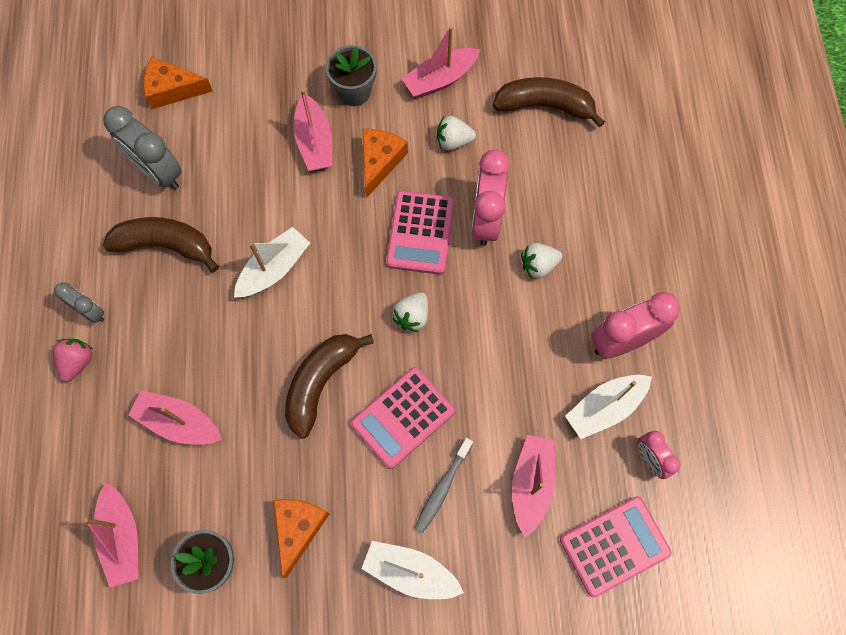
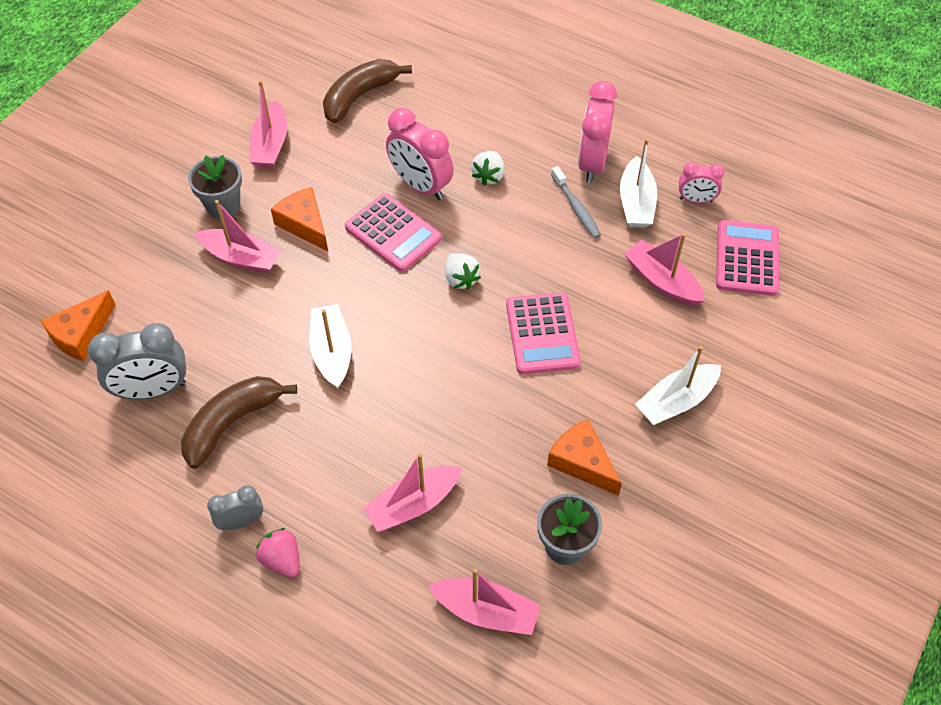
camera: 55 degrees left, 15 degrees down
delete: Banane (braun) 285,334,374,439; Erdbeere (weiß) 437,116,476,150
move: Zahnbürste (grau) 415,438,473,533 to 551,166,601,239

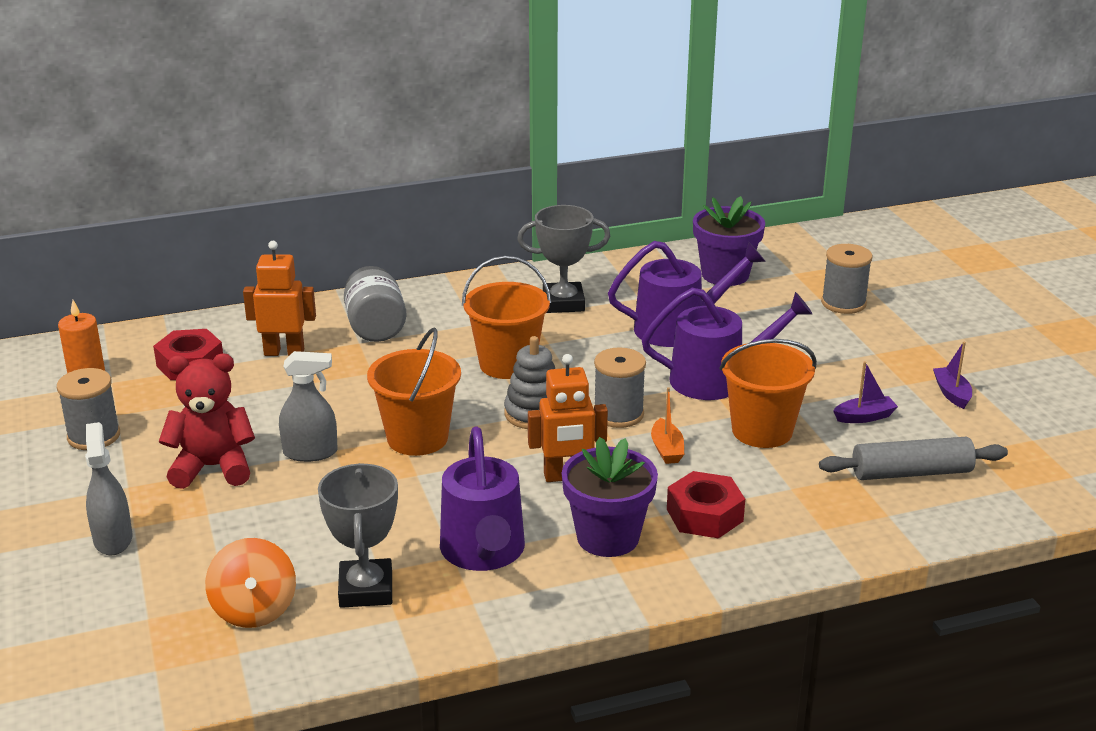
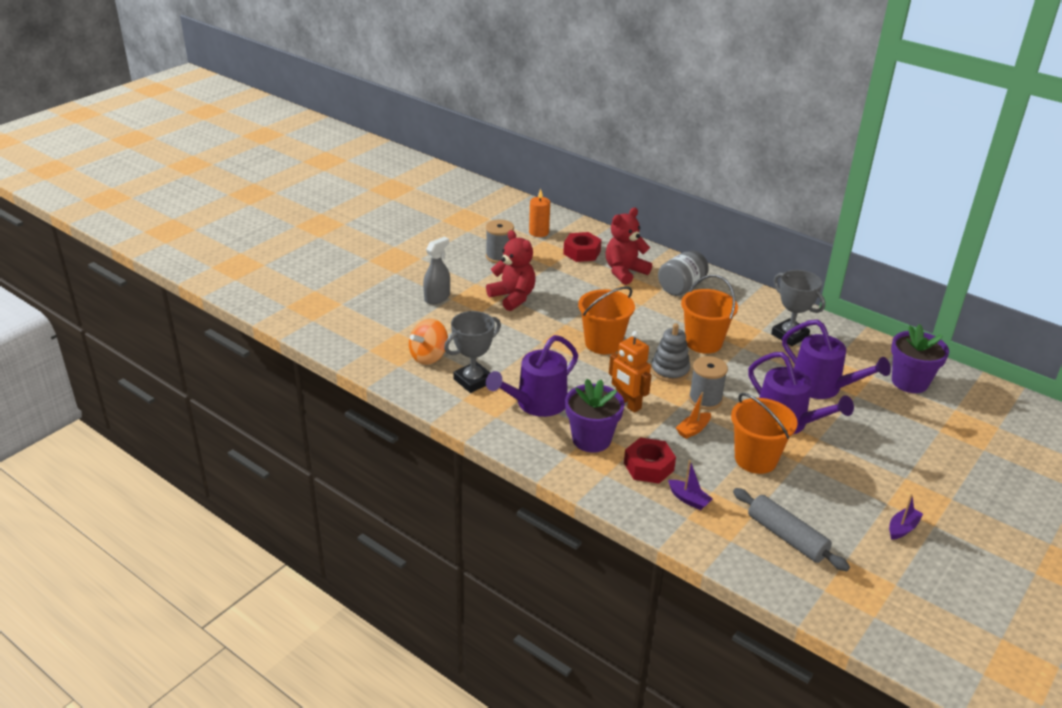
camera: 55 degrees right, 5 degrees up
delete: Sprühflasche (grau) 279,351,338,462; Garnrolle (grau) 821,244,873,314
move: Boot (lila) 833,361,898,423 to 668,460,713,510
replace: Roboter (orange) 243,241,316,356 to Teddybär (rot) 606,208,652,285

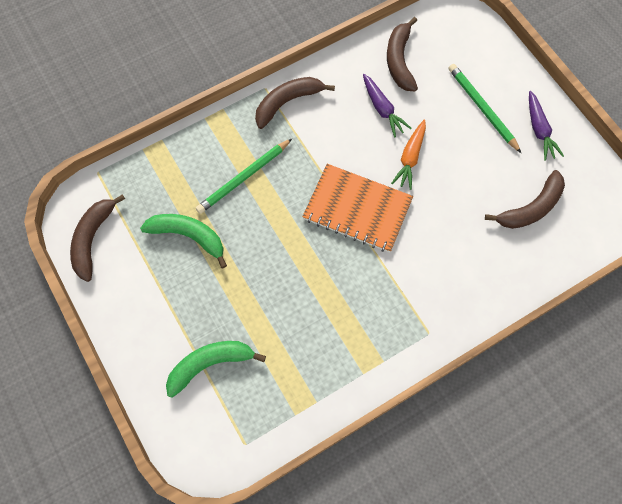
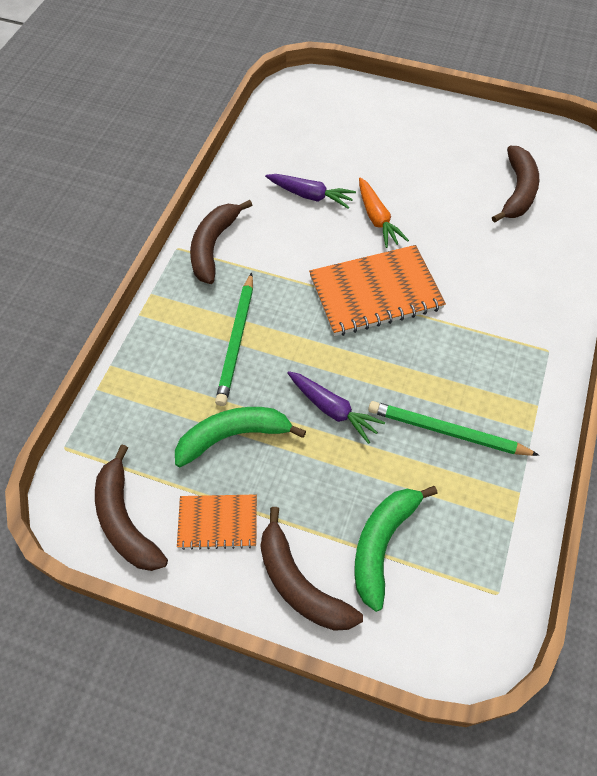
camera: 40 degrees left, 10 degrees down
insert: Notizbuch (orange) 177,494,257,550
move: Banane (braun) 387,17,418,91 to 260,507,363,631; Bleistift (grün) 448,64,521,153 to 368,401,540,456; Karotte (lila) 529,91,564,161 to 288,371,385,444

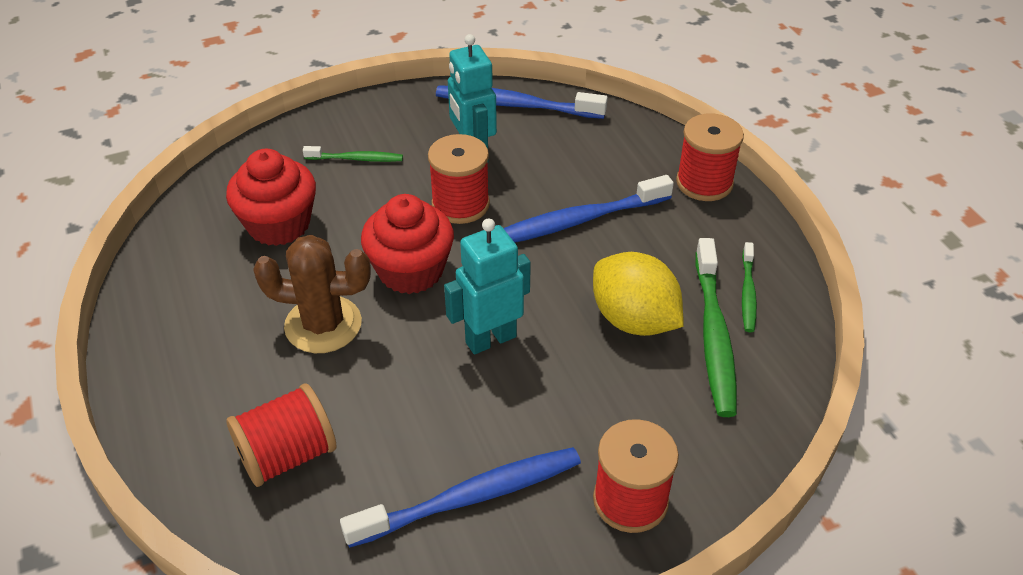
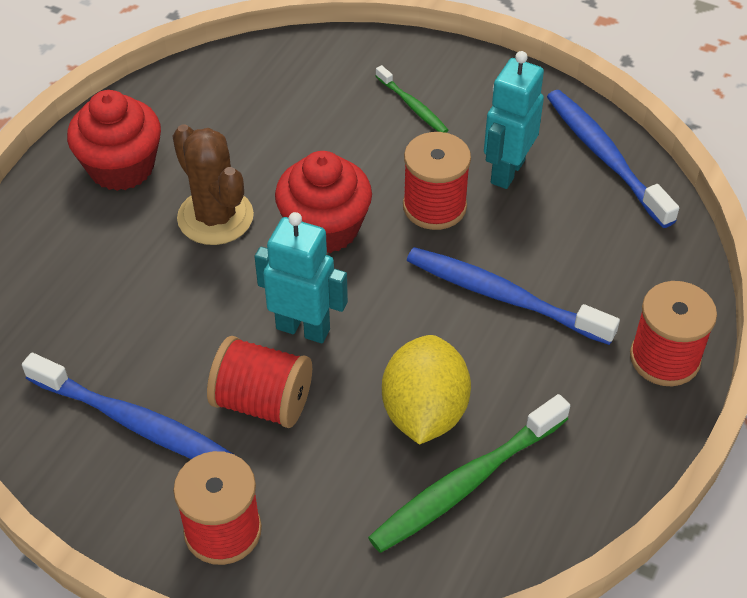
camera: 50 degrees right, 5 degrees up
delete: Zahnbürste (grün) 742,242,757,332
move: Muffin (rot) 226,149,316,246 to 67,90,161,191; Garnrolle (rot) 226,384,336,487 to 207,336,312,428

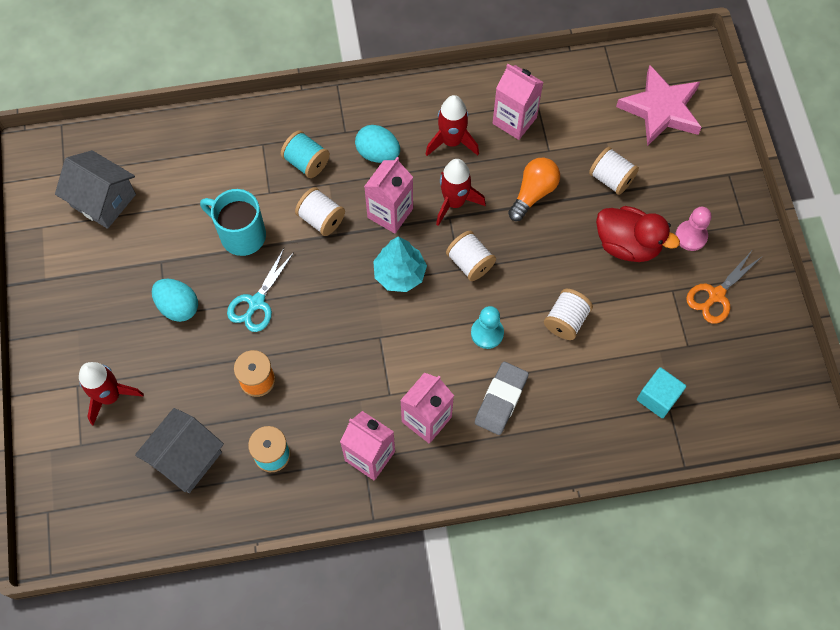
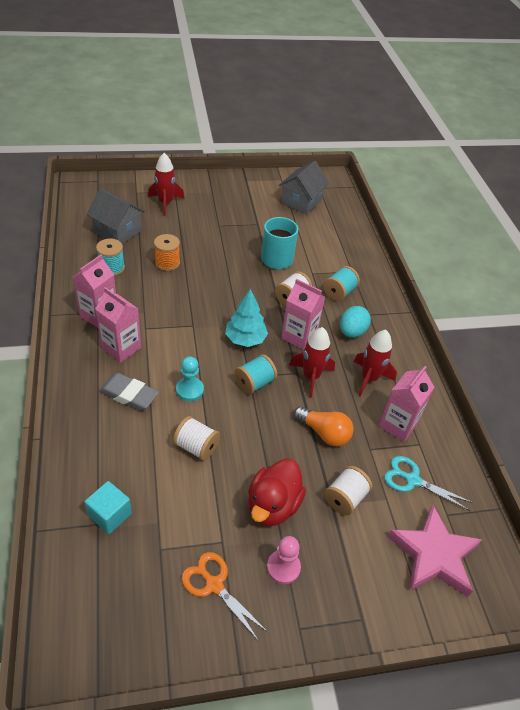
camera: 85 degrees right, 20 degrees down
delete: Ei (türkis) 152,279,198,322
move: Schere (türkis) 227,248,294,332 to 384,456,473,511
recolor: Garnrolle (weiß) 446,231,496,281 to Garnrolle (türkis) 234,354,277,394

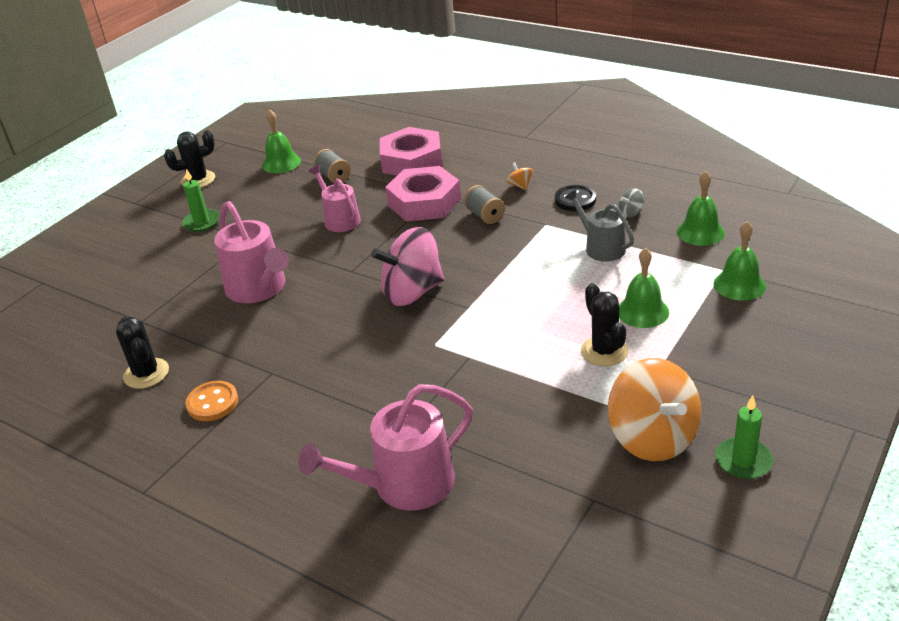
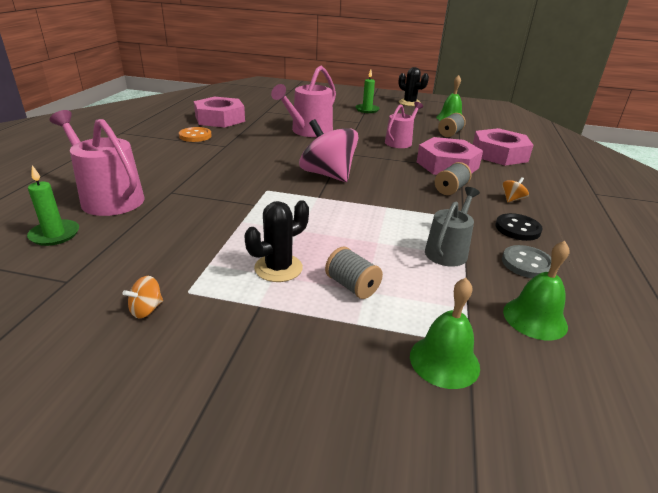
camera: 65 degrees right, 5 degrees down
move: Kerze (grün) 715,395,773,479 to 27,165,79,246
replace: Kaktus (schwarz) 116,317,169,389 to Sechskantmutter (rosa) 194,97,245,127; Kreisel (grau) 618,188,644,218 to Knopf (grau) 502,245,551,278; Glocke (grün) 619,248,669,328 to Garnrolle (grau) 325,247,383,299
resize: Kreisel (orange) 608,358,701,461 = 122,276,163,318 x0.40

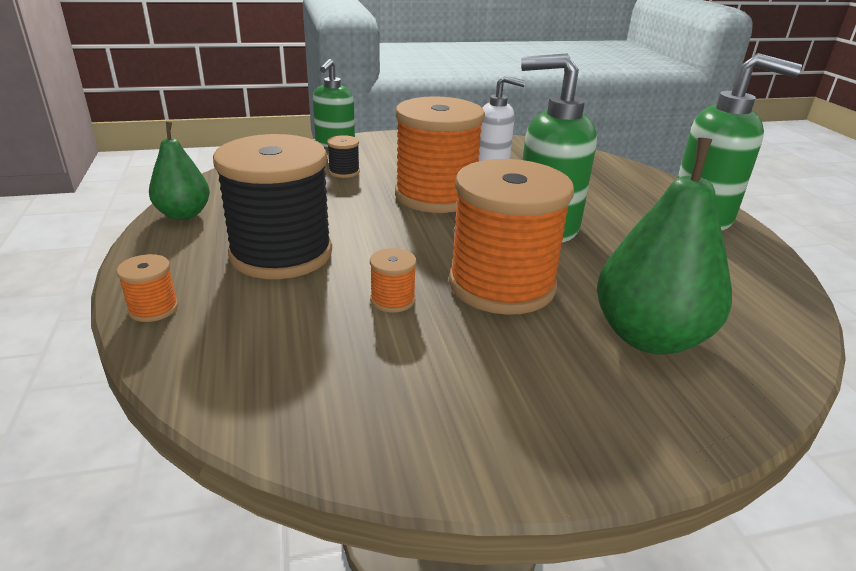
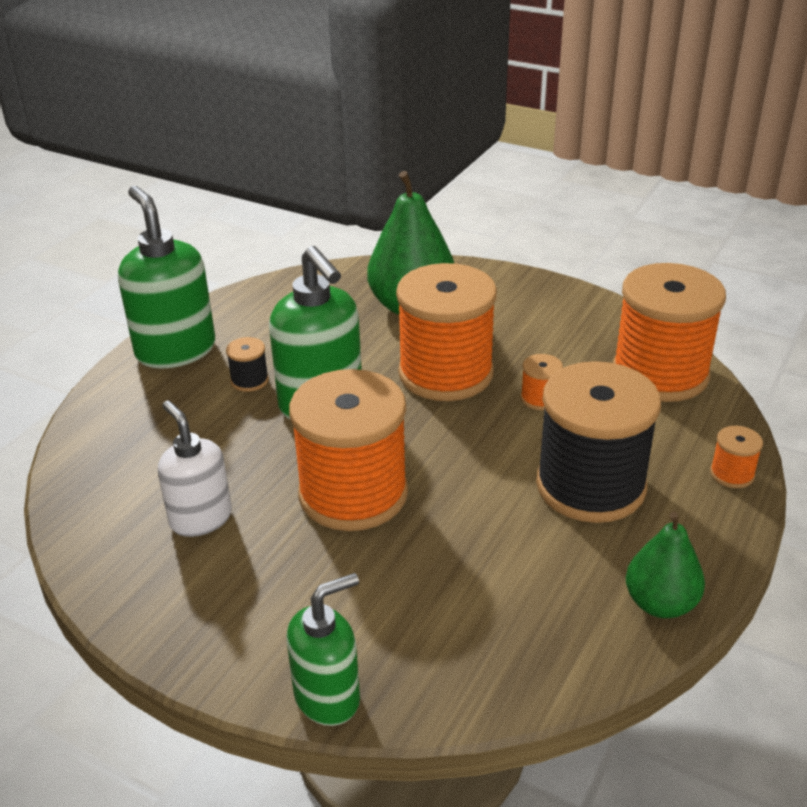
camera: 135 degrees left, 5 degrees up
insert: Garnrolle (orange) 613,263,726,402
move: Garnrolle (schwarz) 327,135,360,178 to 226,337,269,392

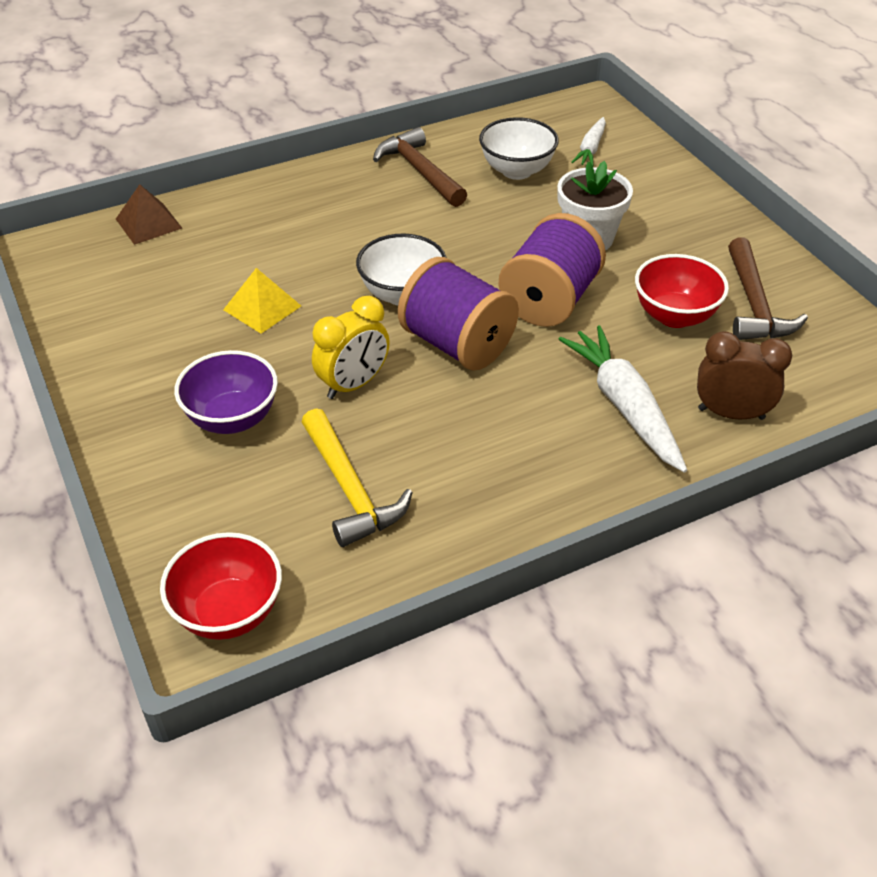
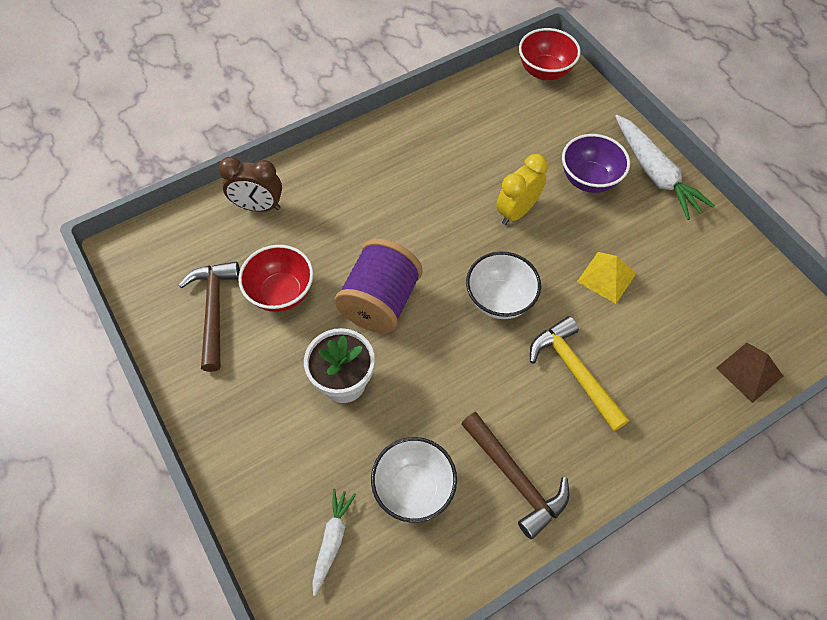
camera: 175 degrees right, 15 degrees up
delete: Garnrolle (lila) 398,257,519,371
move: Hammer (gelb) 302,408,413,547 to 530,316,629,432; Karotte (weiß) 558,325,687,473 to 615,115,715,220

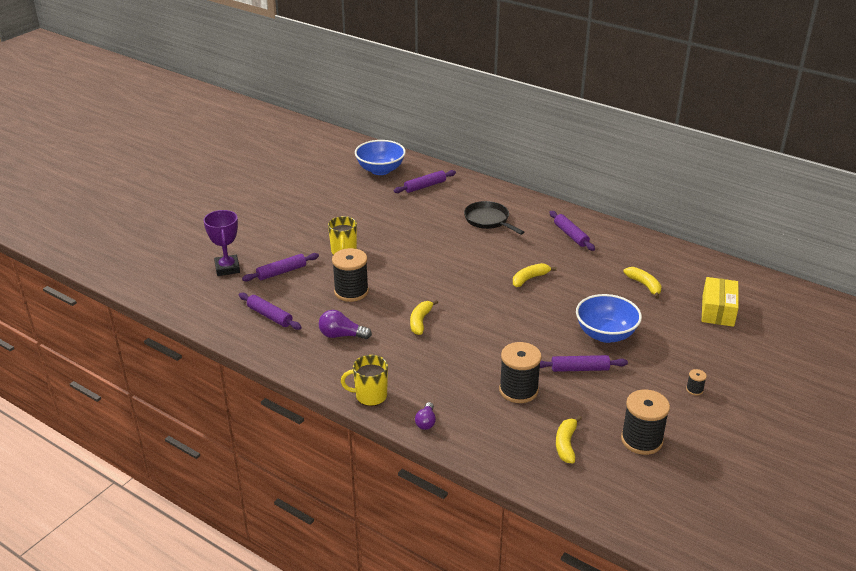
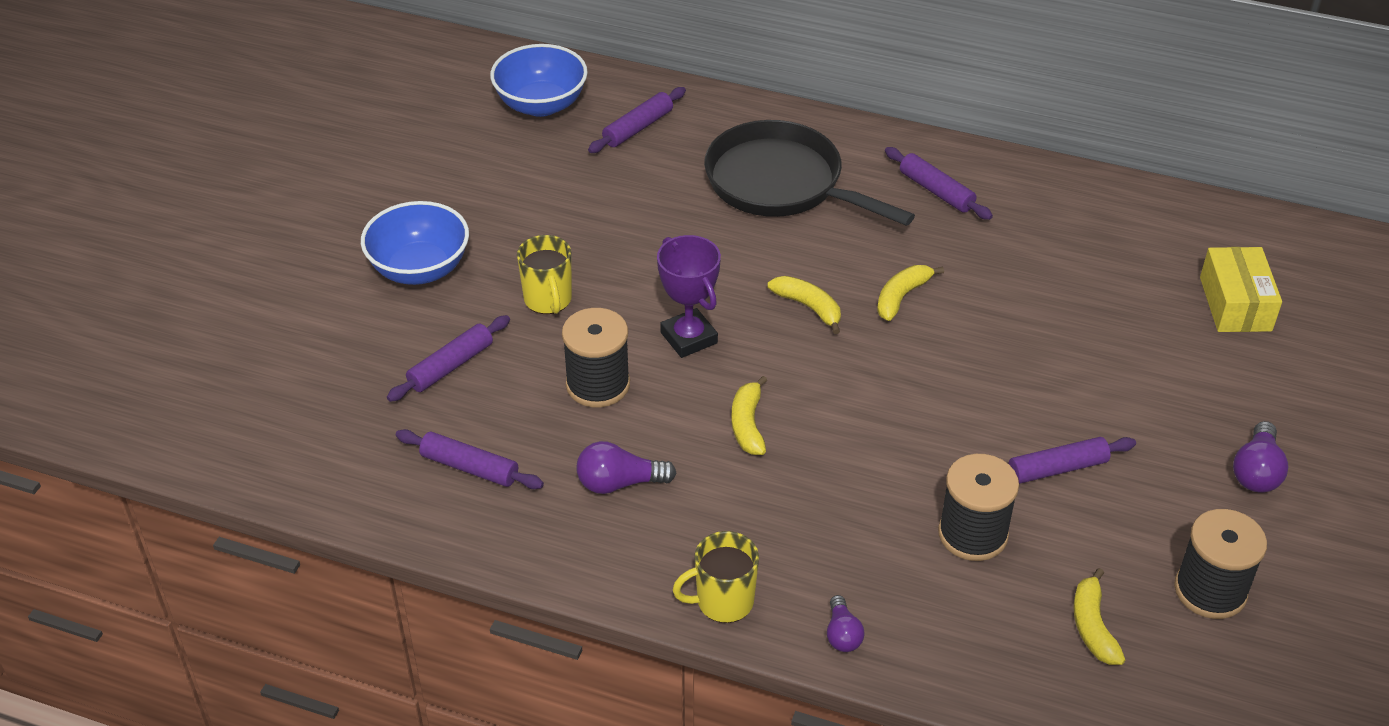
camera: 15 degrees left, 10 degrees up
move: Pokal (lila) 203,210,240,276 to 657,235,721,358; Schüssel (blau) 576,294,642,343 to 361,201,469,285; Banane (gelb) 623,267,662,299 to 768,276,841,334
replace: Garnrolle (schwarz) 686,369,707,396 to Glühbirne (lila) 1233,421,1288,492
resize: Pfanne (schwarz) 464,201,524,235 = 704,120,915,226 x1.64

